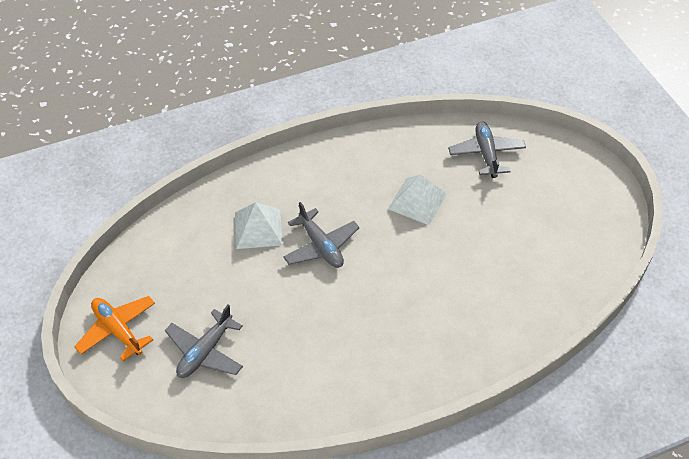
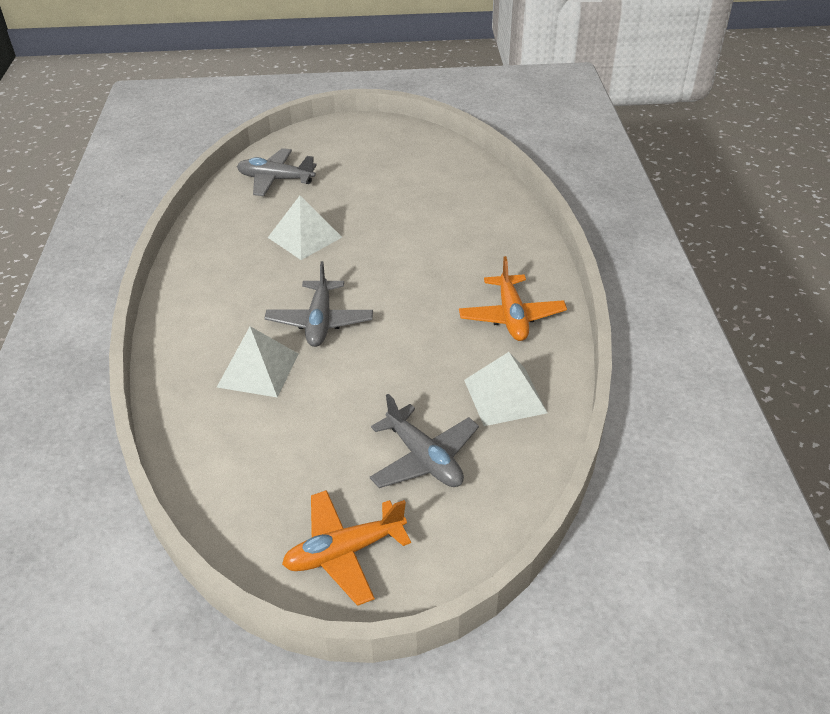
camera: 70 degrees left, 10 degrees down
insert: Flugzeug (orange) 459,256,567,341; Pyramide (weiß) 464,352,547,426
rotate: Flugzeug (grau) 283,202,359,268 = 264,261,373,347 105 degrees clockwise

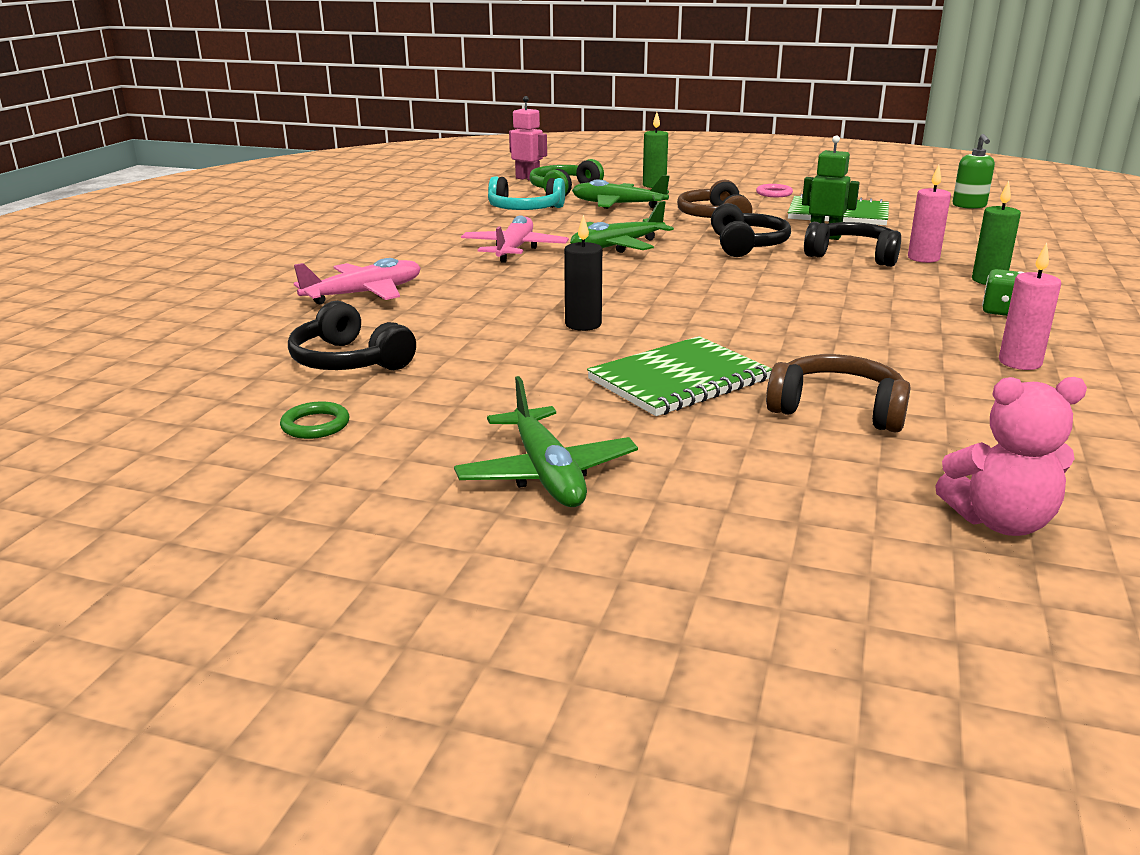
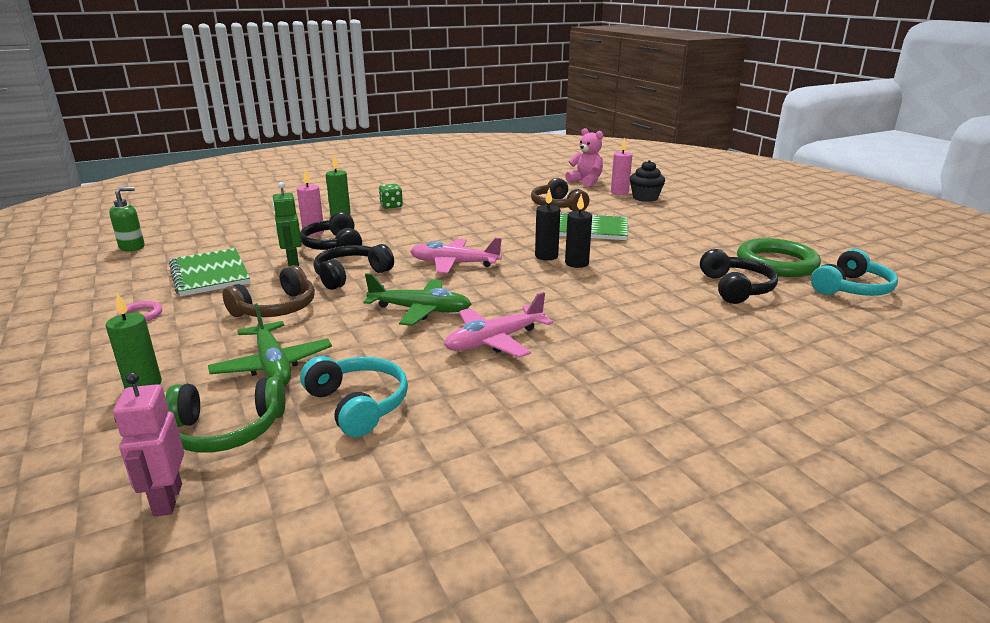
camera: 135 degrees left, 0 degrees up
delete: Flugzeug (grün) 454,376,638,507
insert: Kerze (schwarz) 535,188,560,260; Muffin (schwarz) 630,160,665,202; Kopfhörer (türkis) 811,249,898,296
move: Flugzeug (rosa) 293,258,421,304 to 410,238,502,274; Kerze (rosa) 999,243,1061,370 to 611,138,632,195
resize: Ring (grün) 280,402,349,439 = 737,238,821,277 x2.22

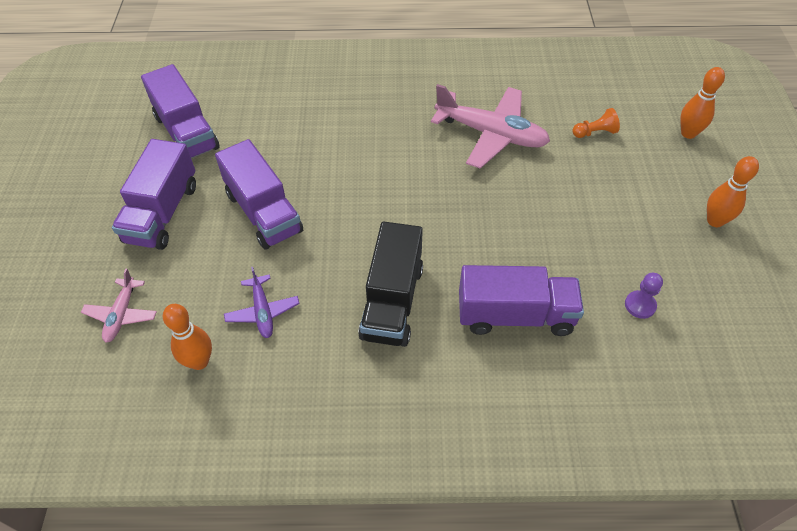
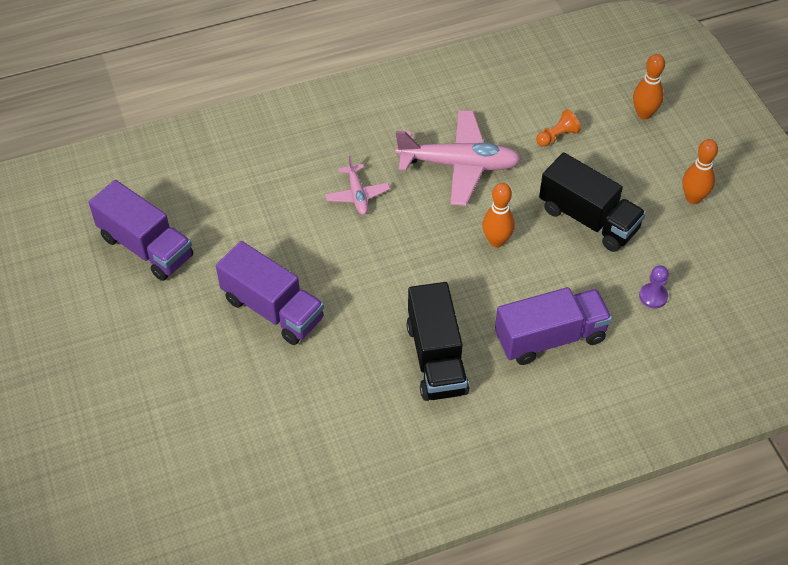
camera: 20 degrees left, 0 degrees up
delete: Lastwagen (lila) 112,139,196,250; Flugzeug (lila) 224,267,300,338
insert: Lastwagen (schwarz) 539,152,646,252
move: Flugzeug (rosa) 81,269,157,343 to 325,155,390,215; Bowlingkegel (orange) 163,304,212,370 to 482,183,515,247

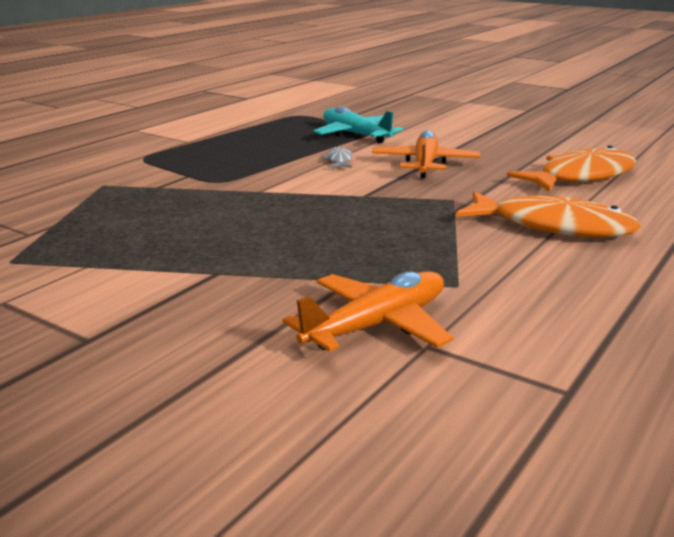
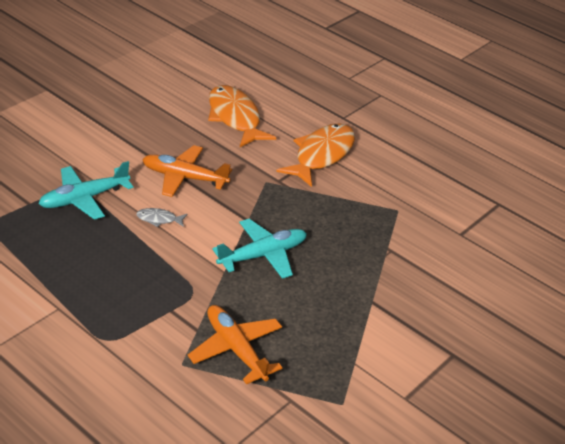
camera: 85 degrees left, 15 degrees up
insert: Flugzeug (türkis) 212,219,307,279
move: Flugzeug (orange) 283,271,453,352 to 188,305,283,384

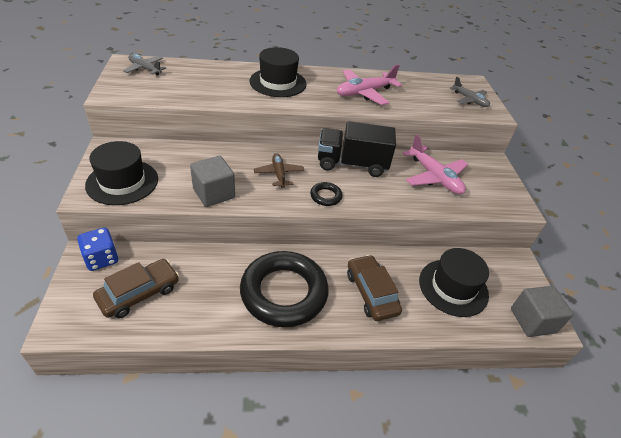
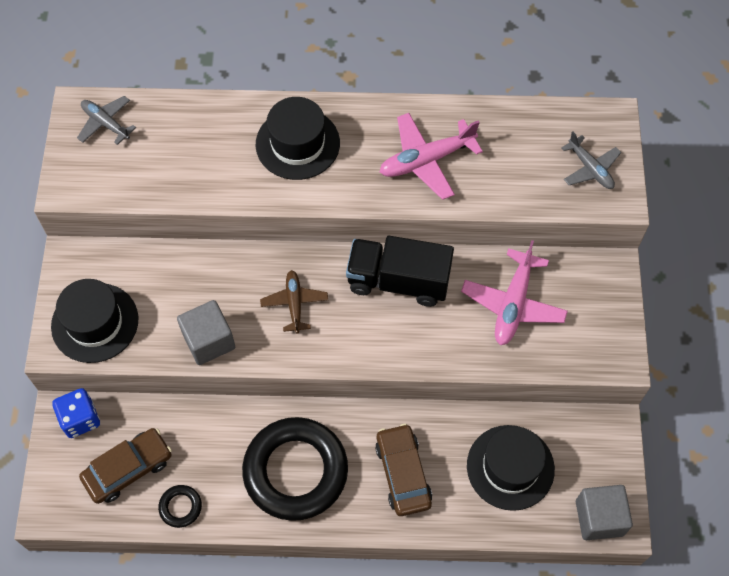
camera: 10 degrees right, 20 degrees up
move: Ring (schwarz) 310,182,342,206 to 158,485,202,528
rotate: Flugzeug (rosa) 403,134,468,194 = 461,240,568,345 45 degrees clockwise

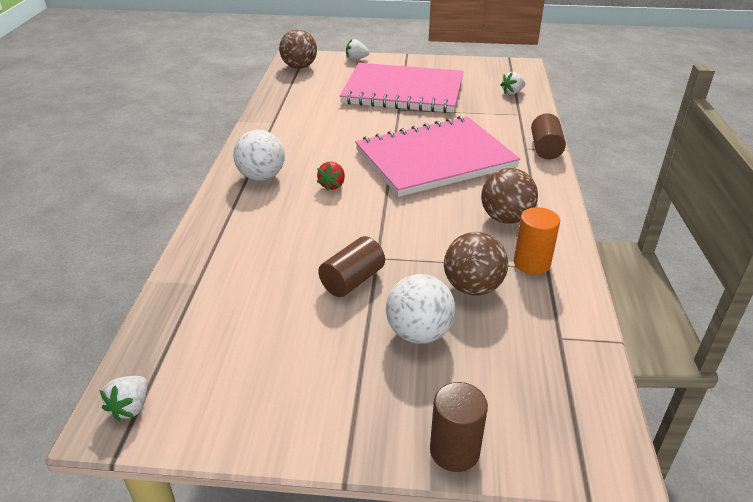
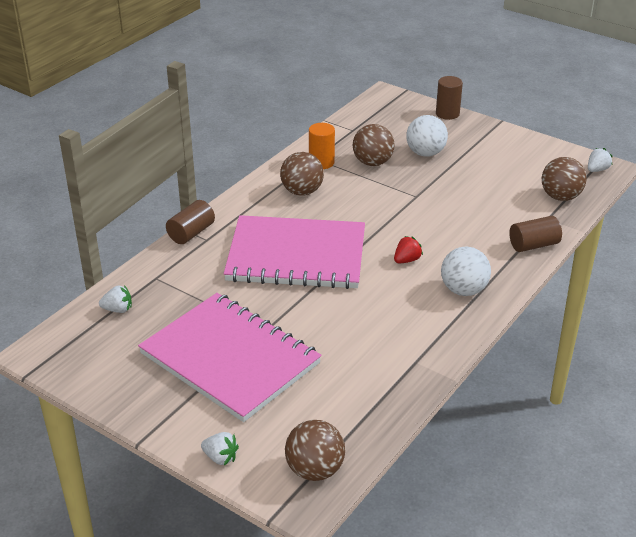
camera: 150 degrees left, 0 degrees up
insert: Ball (braun) 542,157,587,201
move: Vollzylinder (braun) 318,236,385,297 to 509,216,562,252

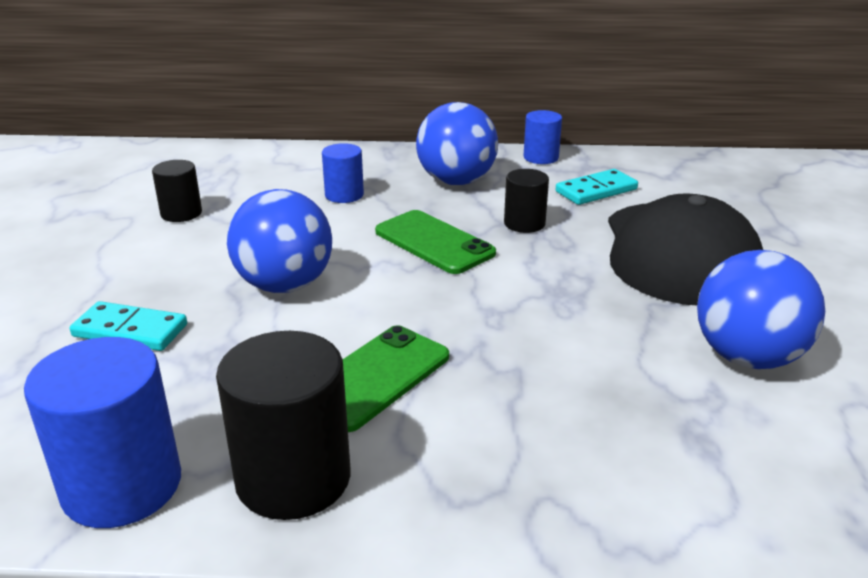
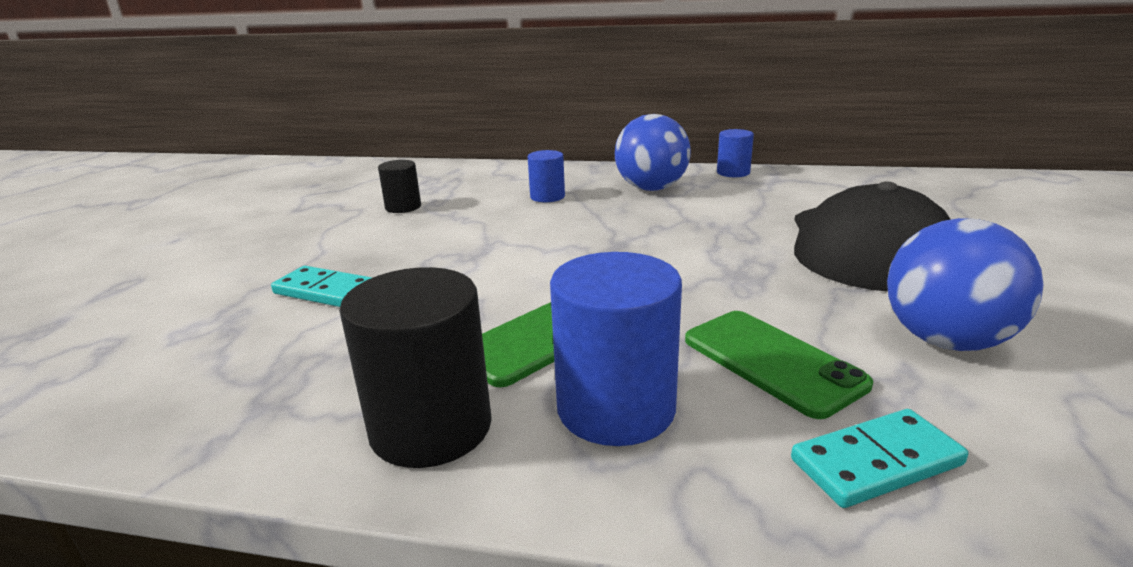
camera: 10 degrees right, 5 degrees down
delete: Ball (blau) 227,189,332,293; Vollzylinder (schwarz) 504,169,549,233
move: Vollzylinder (blau) 24,337,181,528 to 550,252,682,446; Handy (grün) 375,210,496,274 to 685,311,873,419; Dominostein (türkis) 556,169,638,205 to 791,409,968,508

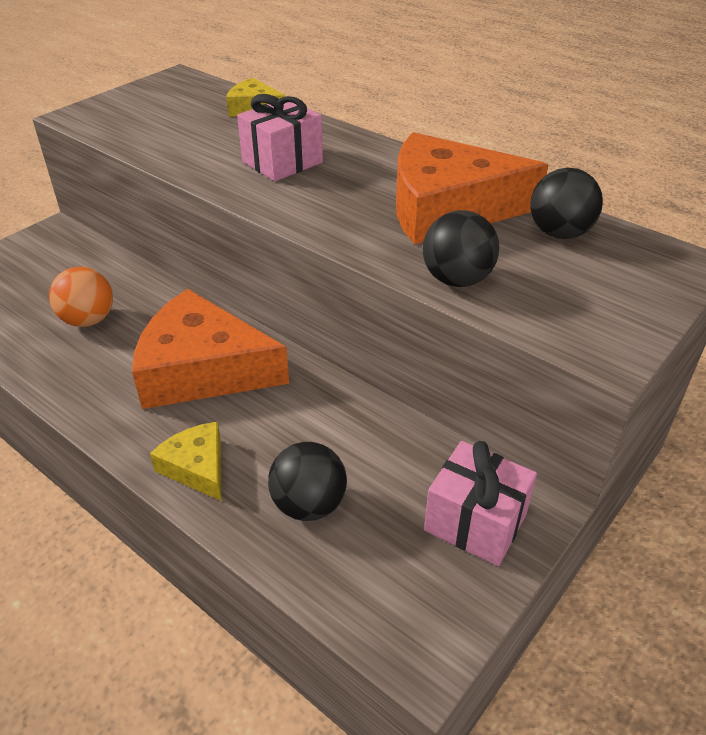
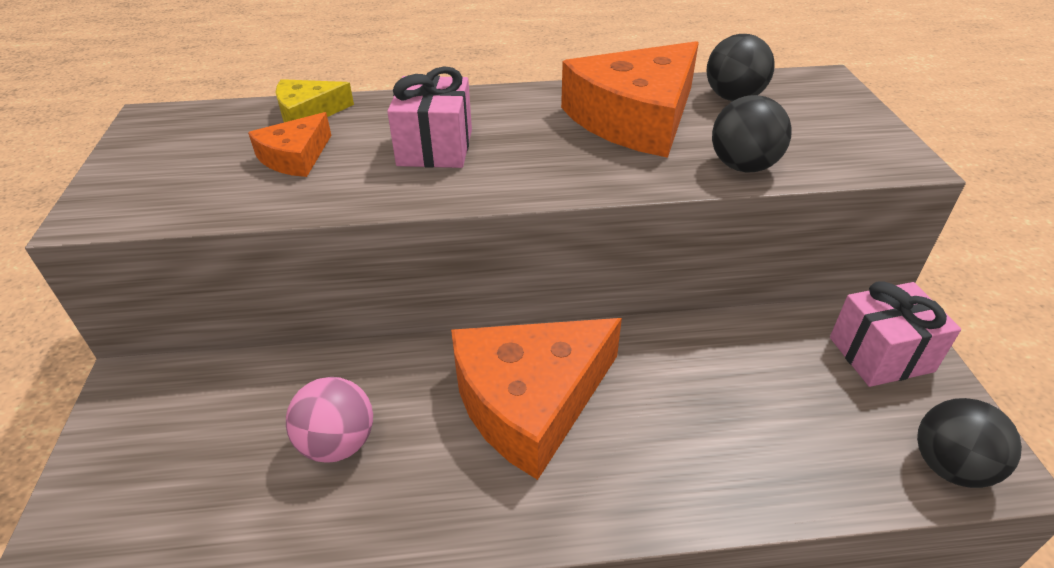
camera: 45 degrees left, 0 degrees up
delete: Käse (gelb) 150,422,221,501
insert: Käse (orange) 248,112,331,177
move: Ball (schwarz) 268,442,347,521 to 917,398,1022,488
recolor: Ball (orange) 49,267,113,327 to Ball (rosa) 286,377,373,463

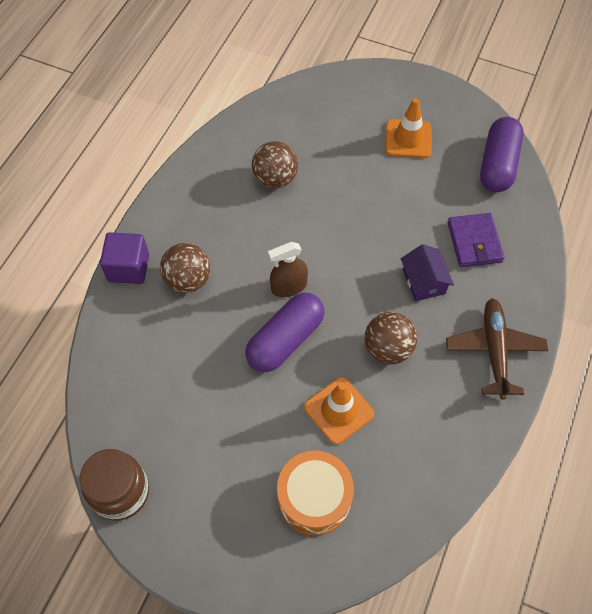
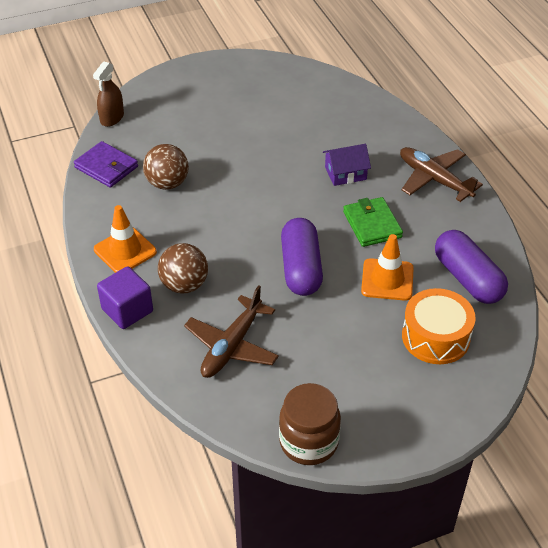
camera: 45 degrees left, 15 degrees down
insert: Flugzeug (braun) 184,285,279,378
move: Sprühflasche (braun) 268,242,308,297 to 93,61,124,127; Leitkegel (orange) 385,98,431,158 to 94,205,157,273; Geldbörse (lila) 448,213,505,267 to 74,141,138,188; Kapsel (lila) 480,117,524,192 to 435,230,508,304
replace: Ball (braun) 364,312,417,365 to Geldbörse (grün) 343,197,403,247
rotate: Haus (lila) 401,244,454,301 = 323,144,371,186 45 degrees counterclockwise

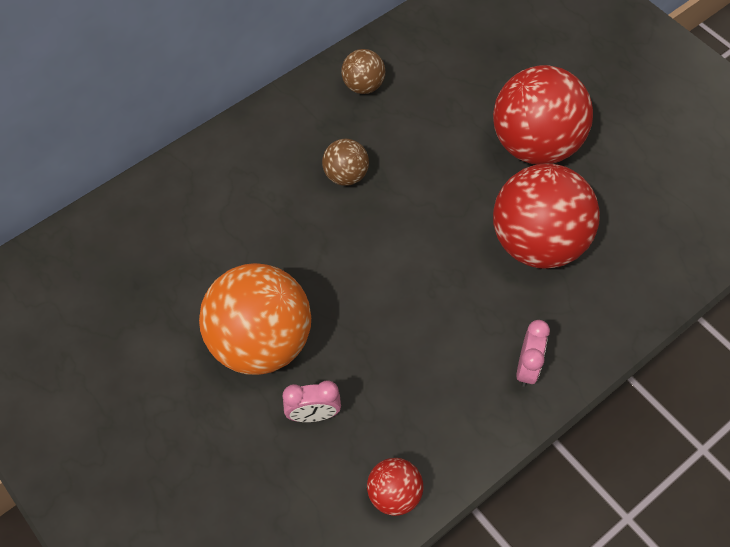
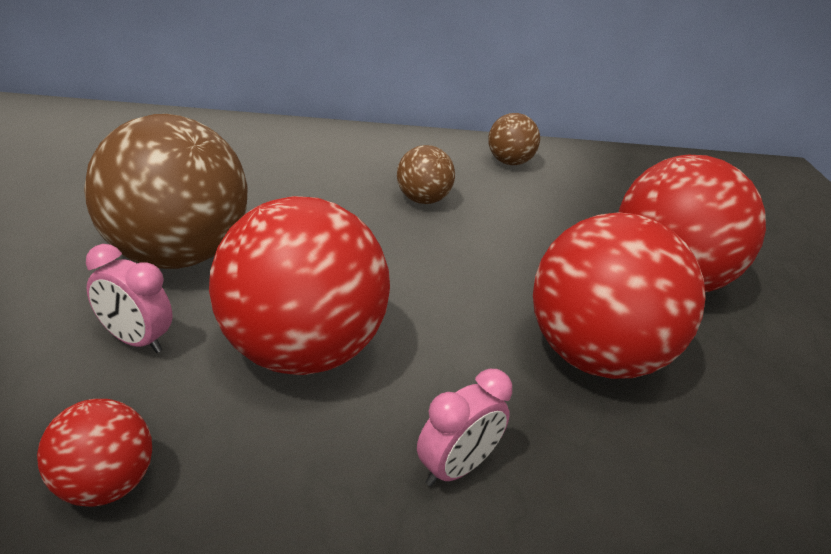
camera: 30 degrees right, 25 degrees down
insert: Ball (rot) 209,196,390,375
recolor: Ball (orange) 199,263,311,375 to Ball (braun) 84,114,247,269

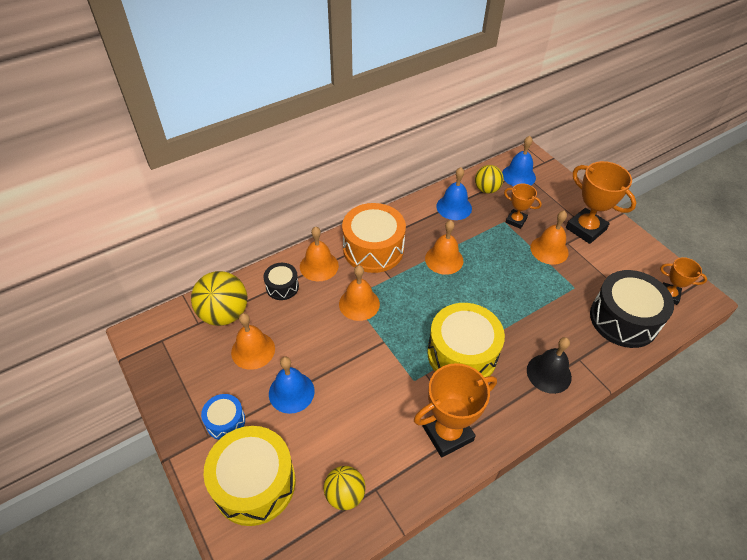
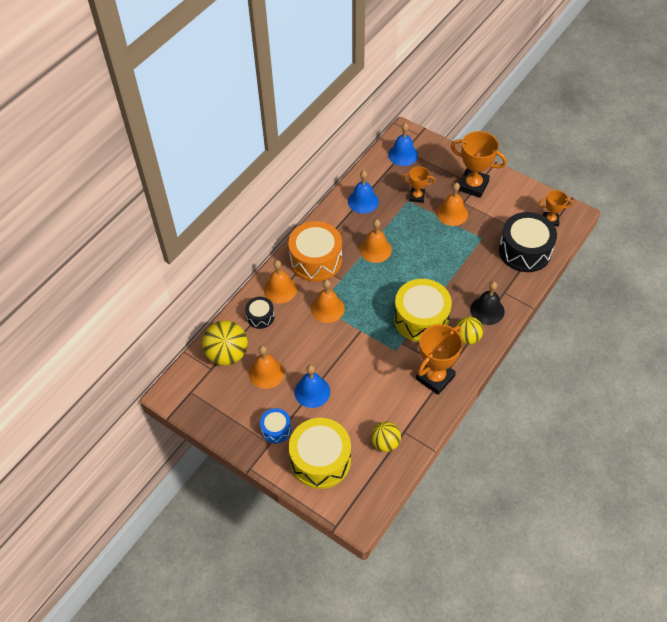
camera: 20 degrees left, 5 degrees up
move: Ball (gelb) 475,165,504,193 to 456,317,483,345

